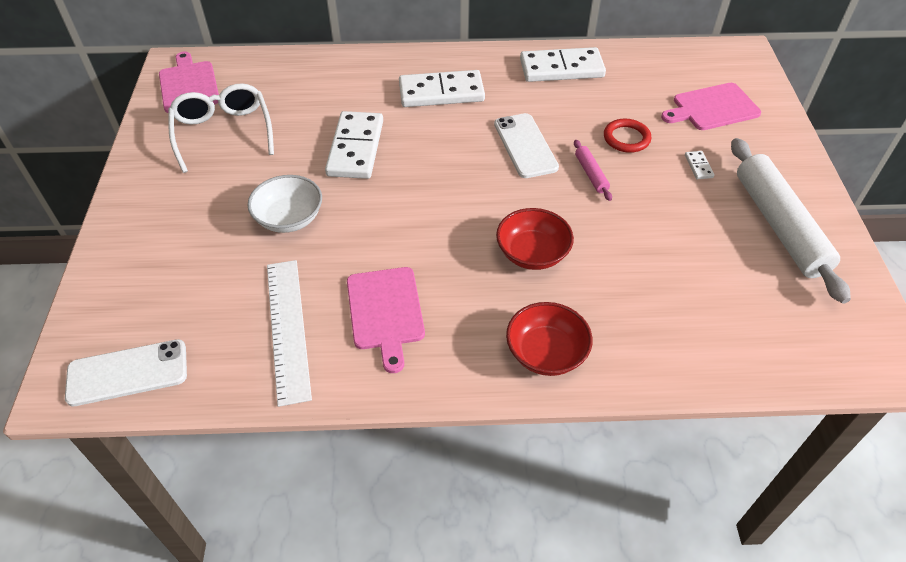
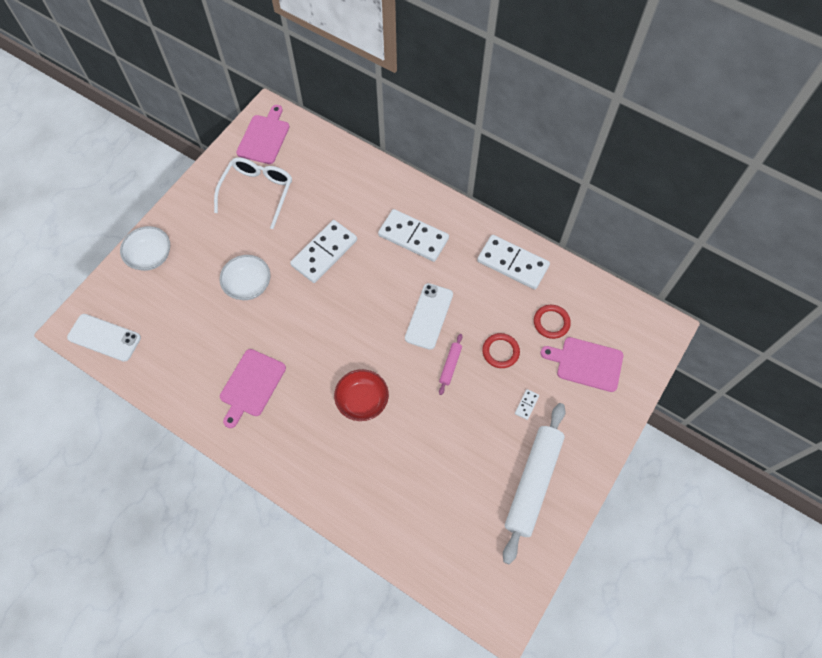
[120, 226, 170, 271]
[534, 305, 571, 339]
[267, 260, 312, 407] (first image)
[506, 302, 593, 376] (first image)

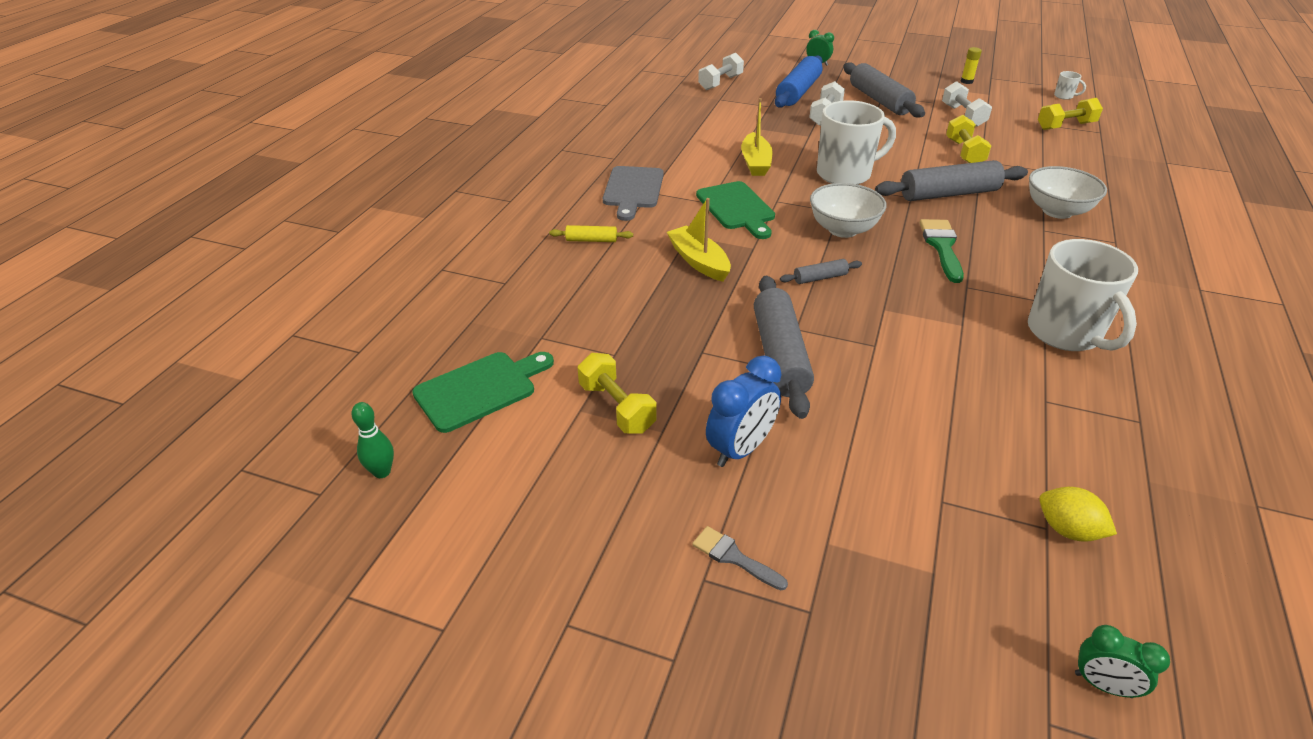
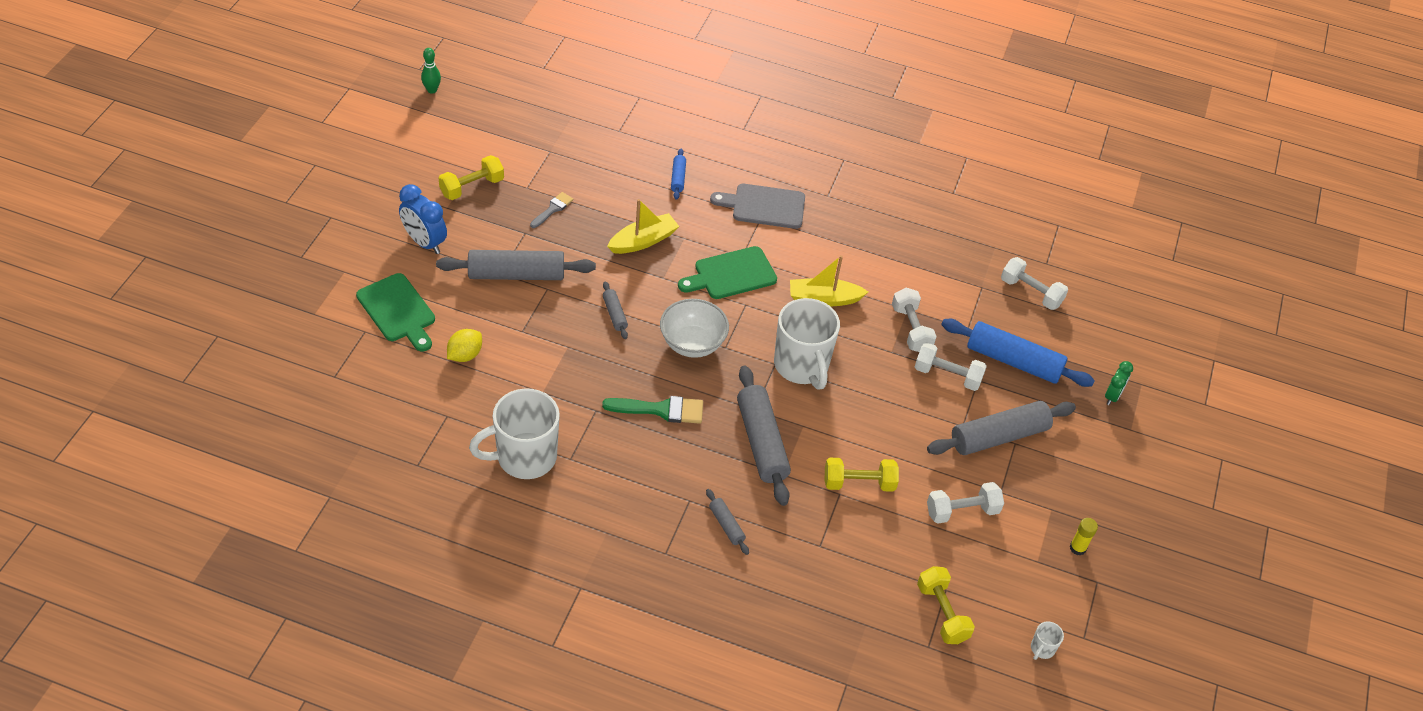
[356, 273, 435, 352]
[447, 329, 482, 362]
[530, 192, 573, 228]
[671, 149, 686, 200]
[706, 489, 749, 555]
[892, 288, 937, 352]
[1075, 625, 1170, 698] (first image)

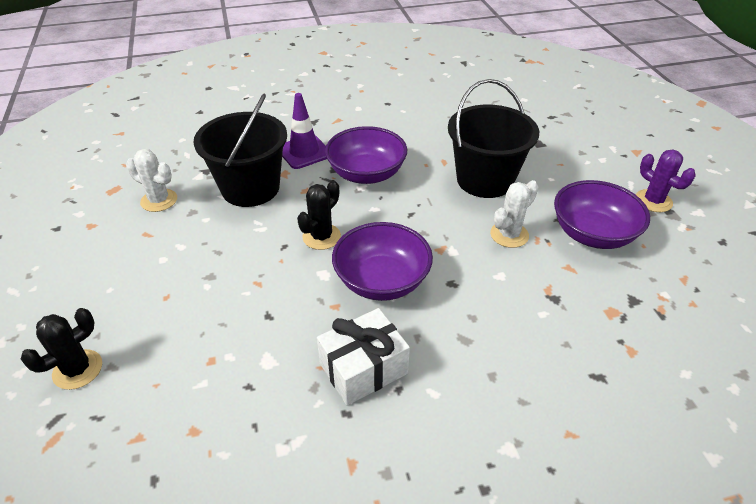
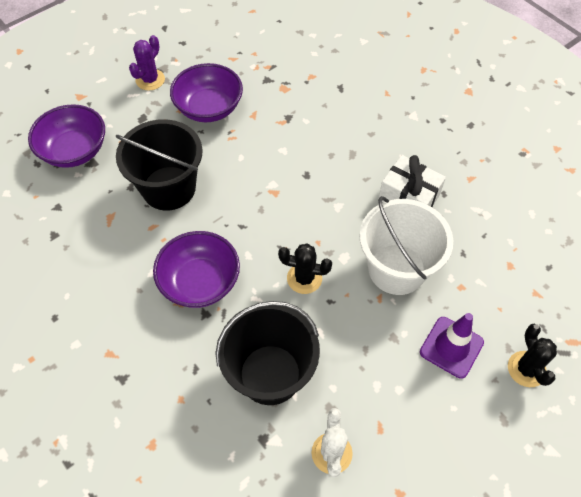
[28, 104, 105, 168]
[359, 196, 453, 295]
[420, 313, 484, 379]
[508, 324, 557, 387]
[490, 180, 538, 248] (first image)

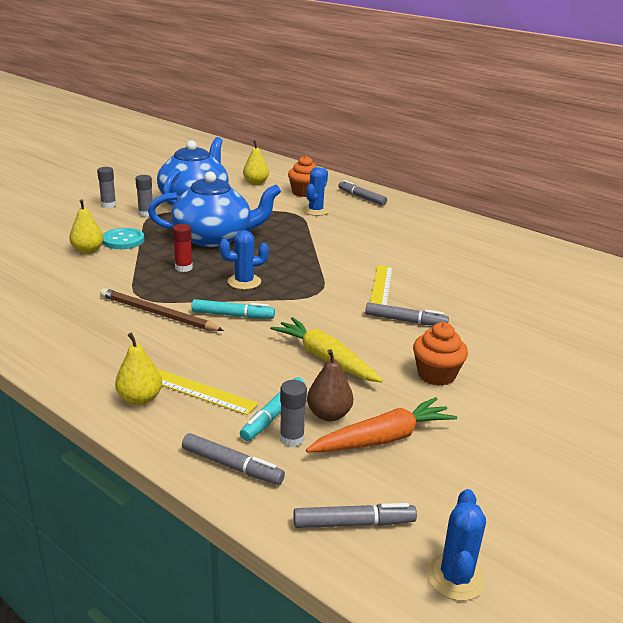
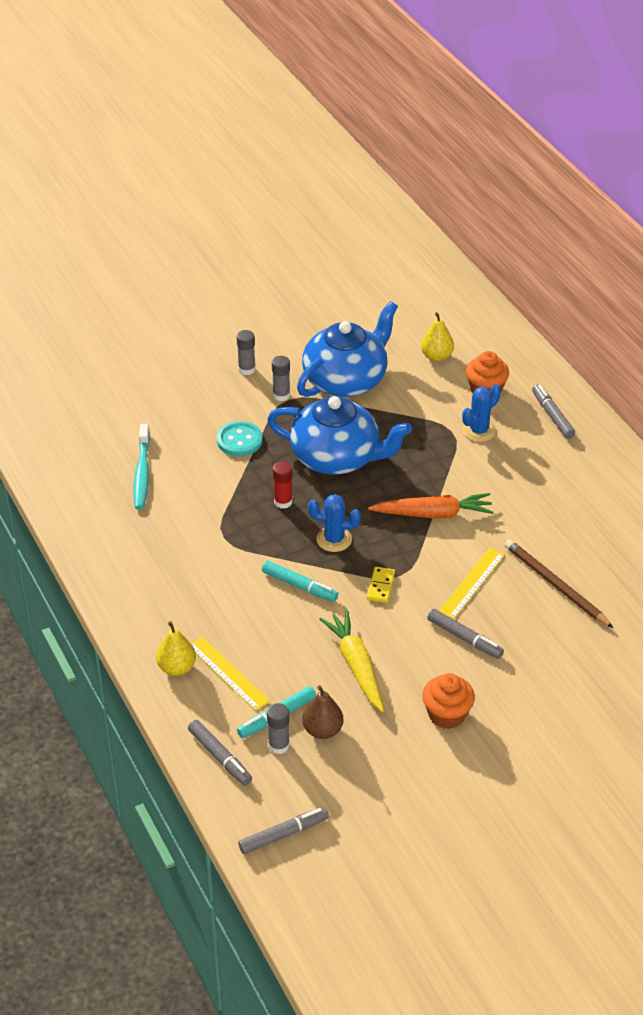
[133, 424, 150, 509]
[238, 807, 329, 854]
[367, 567, 395, 603]
[368, 493, 494, 518]
[504, 539, 613, 628]
[69, 199, 104, 254] (first image)
[427, 489, 486, 601] (first image)

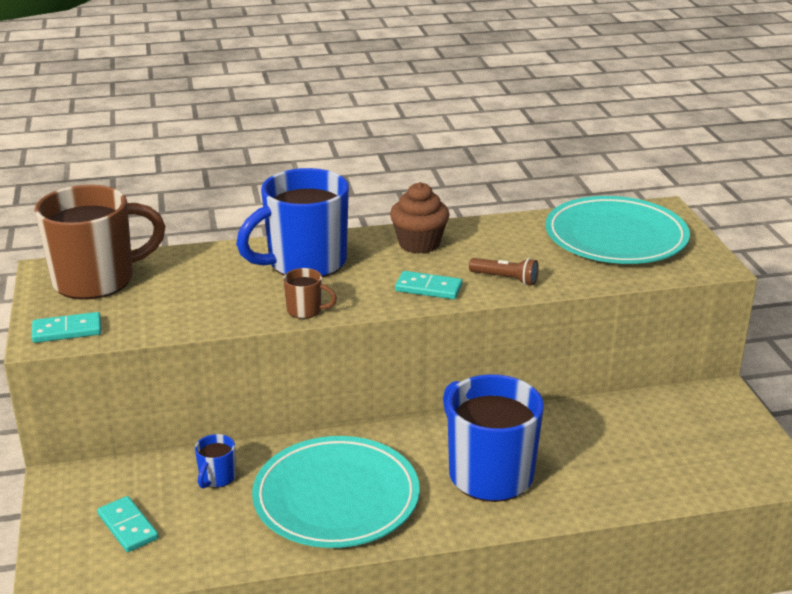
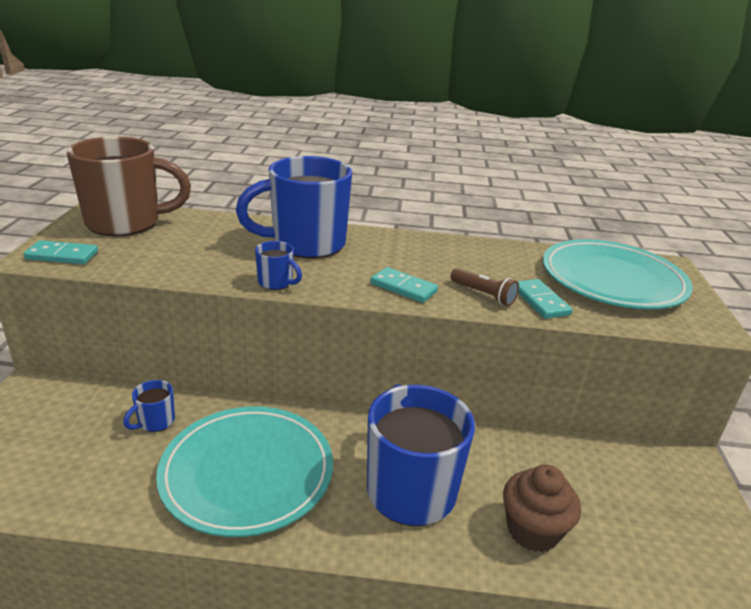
[255, 241, 302, 290]
[503, 465, 581, 552]
[517, 279, 573, 319]

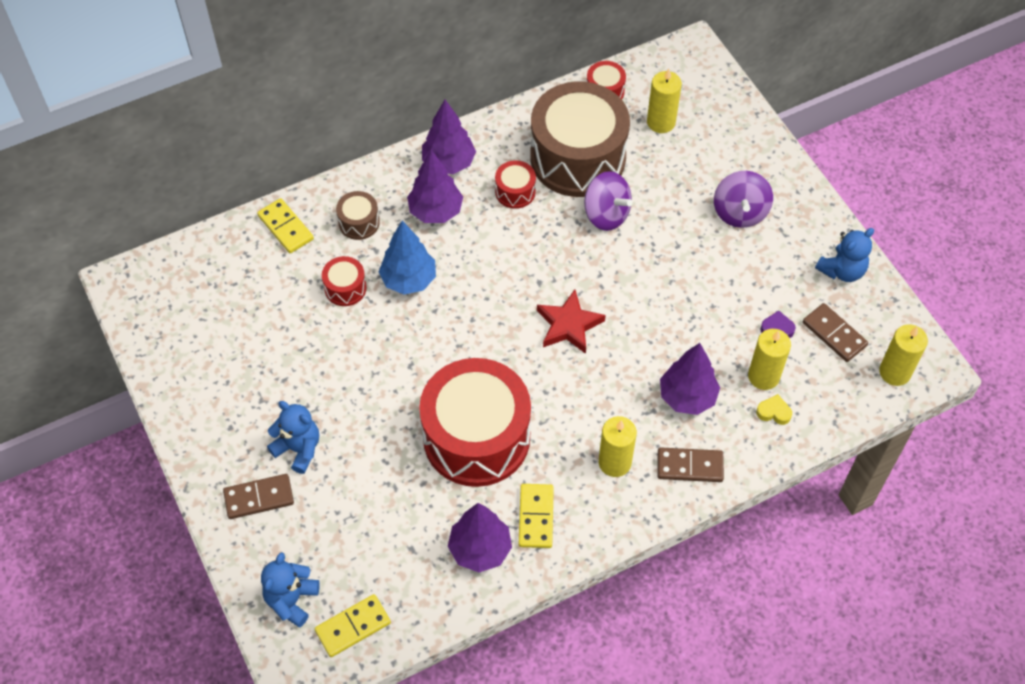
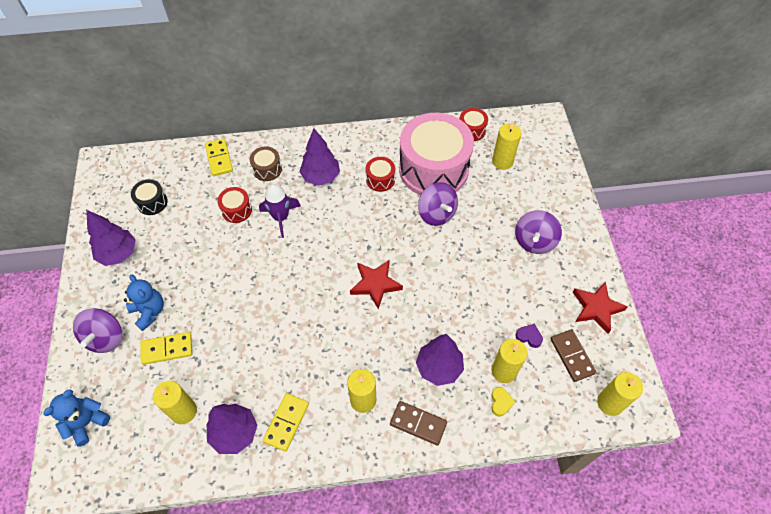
[73, 308, 122, 353]
[86, 210, 136, 266]
[131, 179, 168, 215]
[141, 332, 192, 365]
[153, 381, 197, 424]
[259, 184, 301, 238]
[399, 113, 474, 195]
[491, 387, 515, 417]
[573, 281, 628, 333]
[419, 358, 531, 487] (first image)

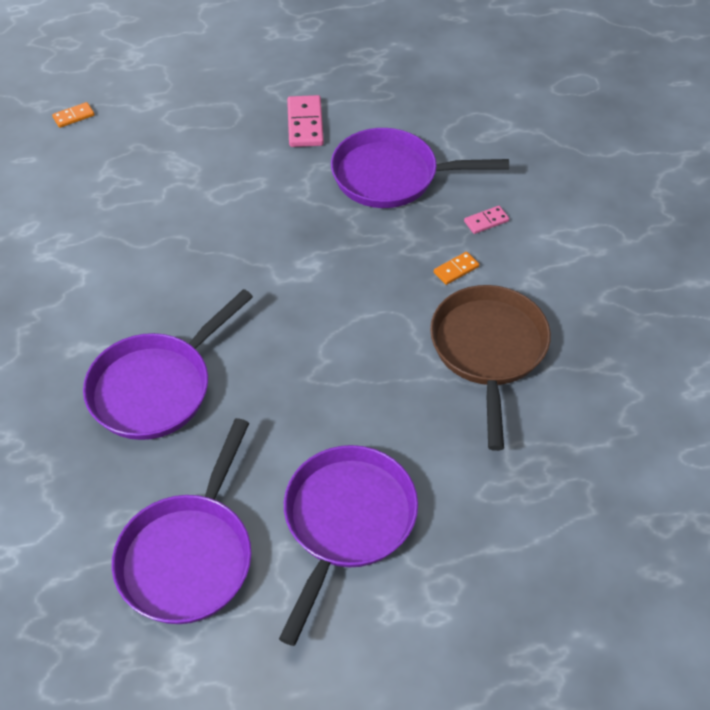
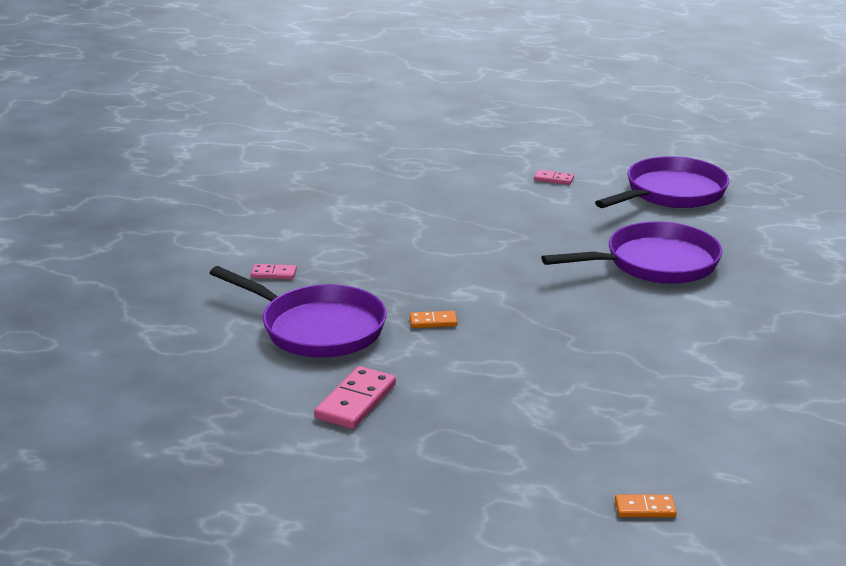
[410, 311, 457, 328]
[534, 170, 574, 185]
[430, 285, 551, 451] (first image)

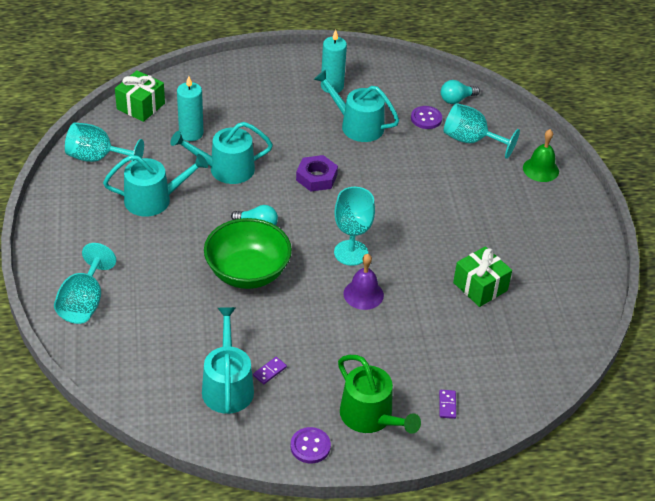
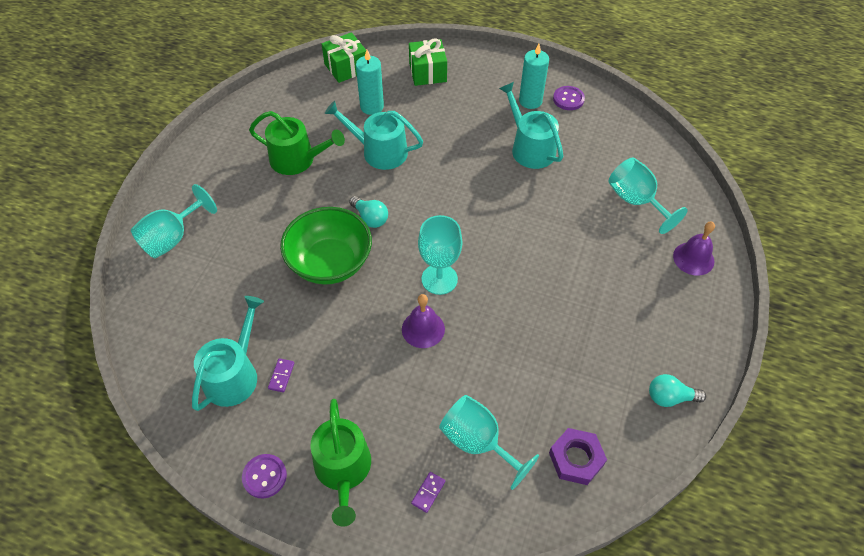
[249, 111, 345, 175]
[268, 358, 295, 392]
[409, 38, 447, 86]
[439, 395, 539, 490]
[549, 428, 607, 485]
[553, 86, 585, 110]
[649, 374, 706, 407]
[673, 221, 715, 276]

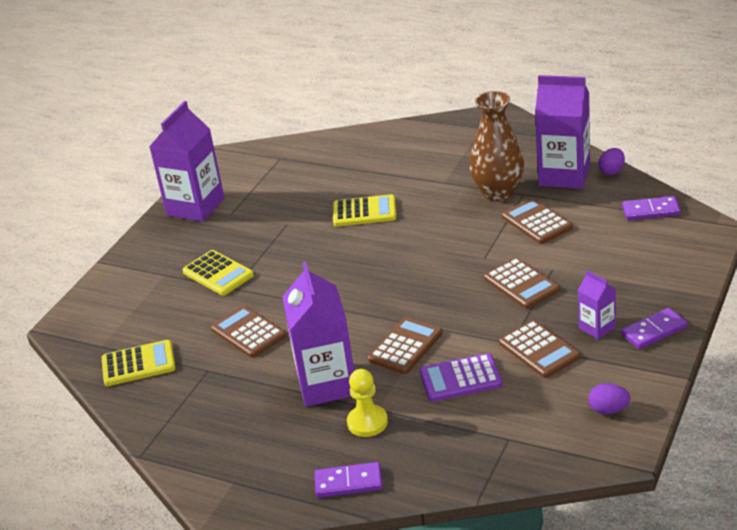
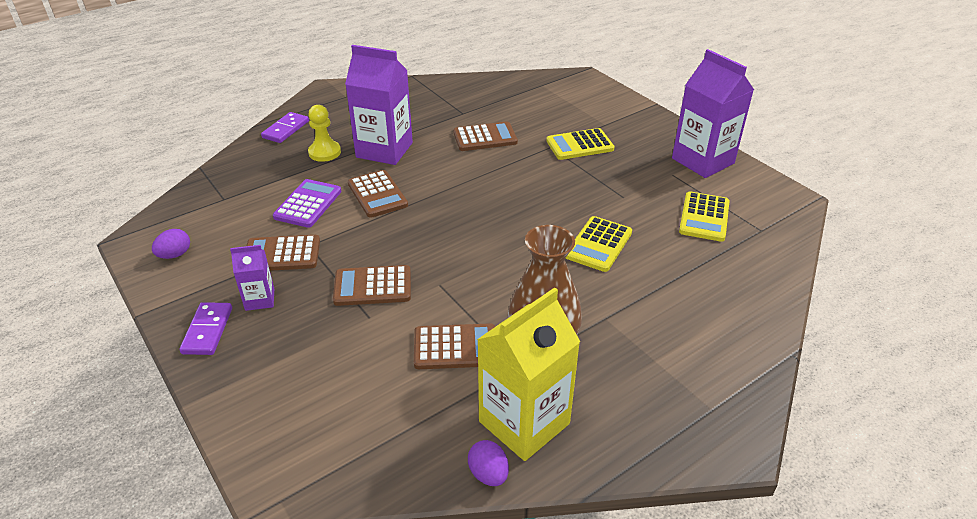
[477, 287, 580, 461]
[679, 191, 729, 242]
[622, 196, 681, 220] (first image)

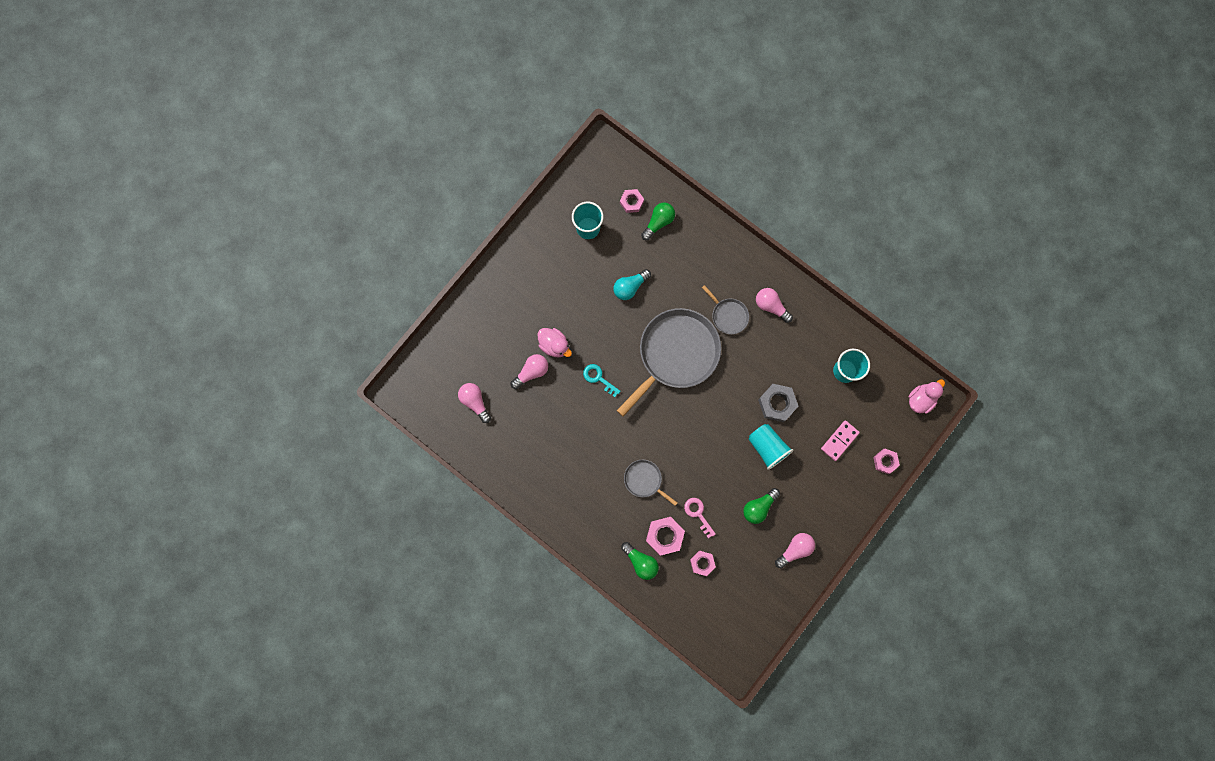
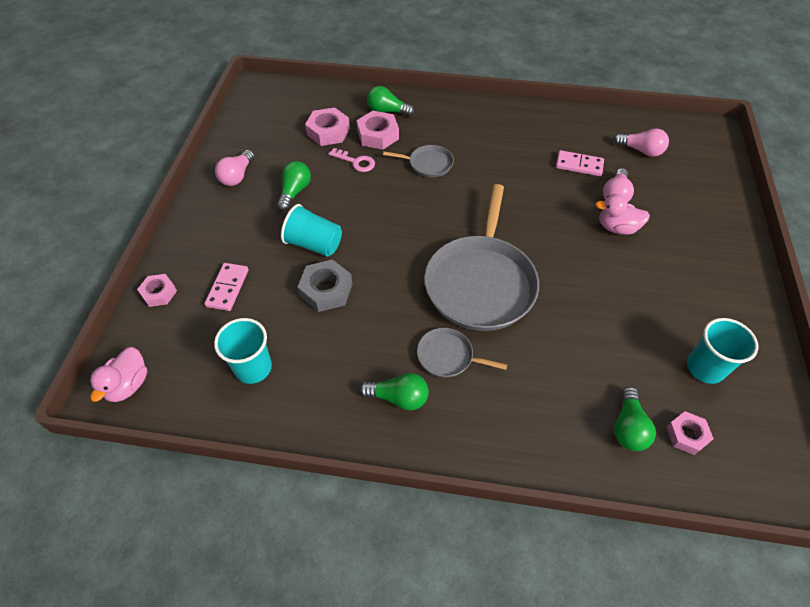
[305, 107, 350, 146]
[359, 373, 429, 410]
[556, 150, 604, 176]
[583, 364, 621, 397] (first image)
[613, 269, 651, 300] (first image)

